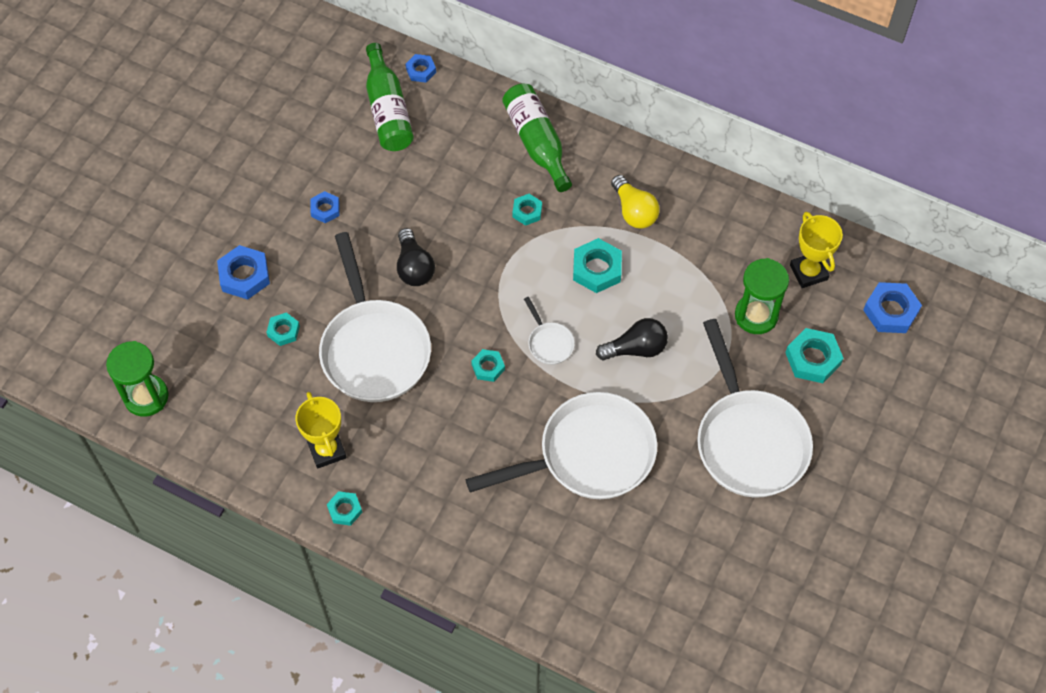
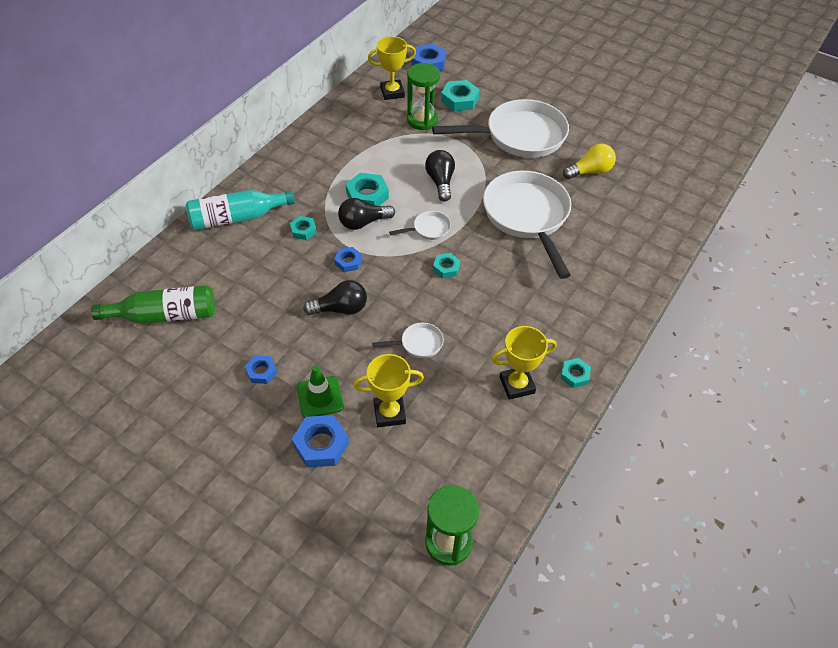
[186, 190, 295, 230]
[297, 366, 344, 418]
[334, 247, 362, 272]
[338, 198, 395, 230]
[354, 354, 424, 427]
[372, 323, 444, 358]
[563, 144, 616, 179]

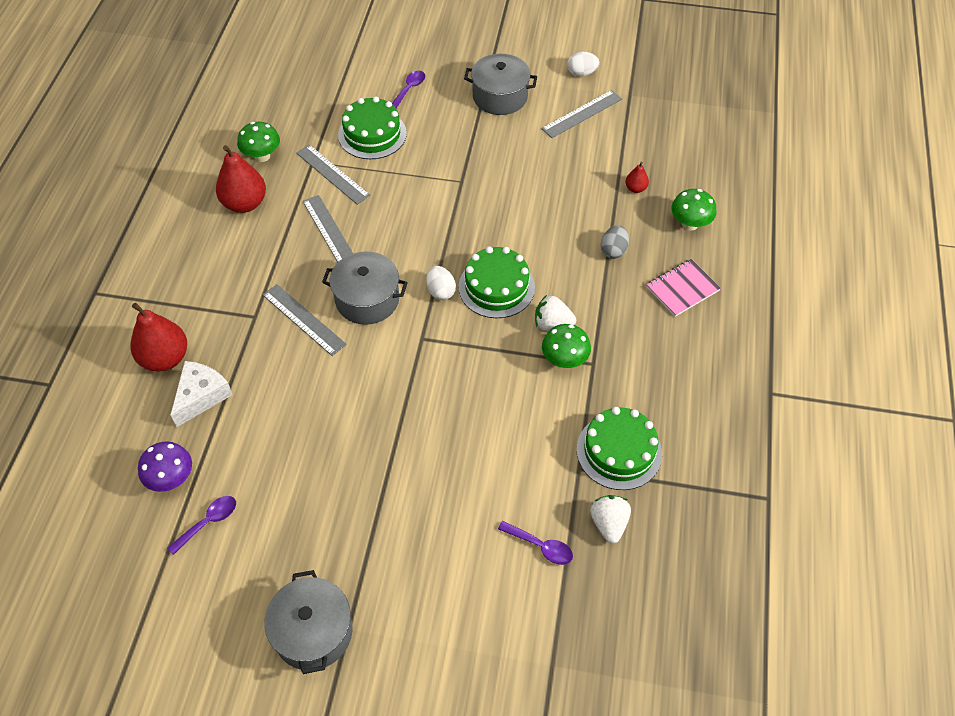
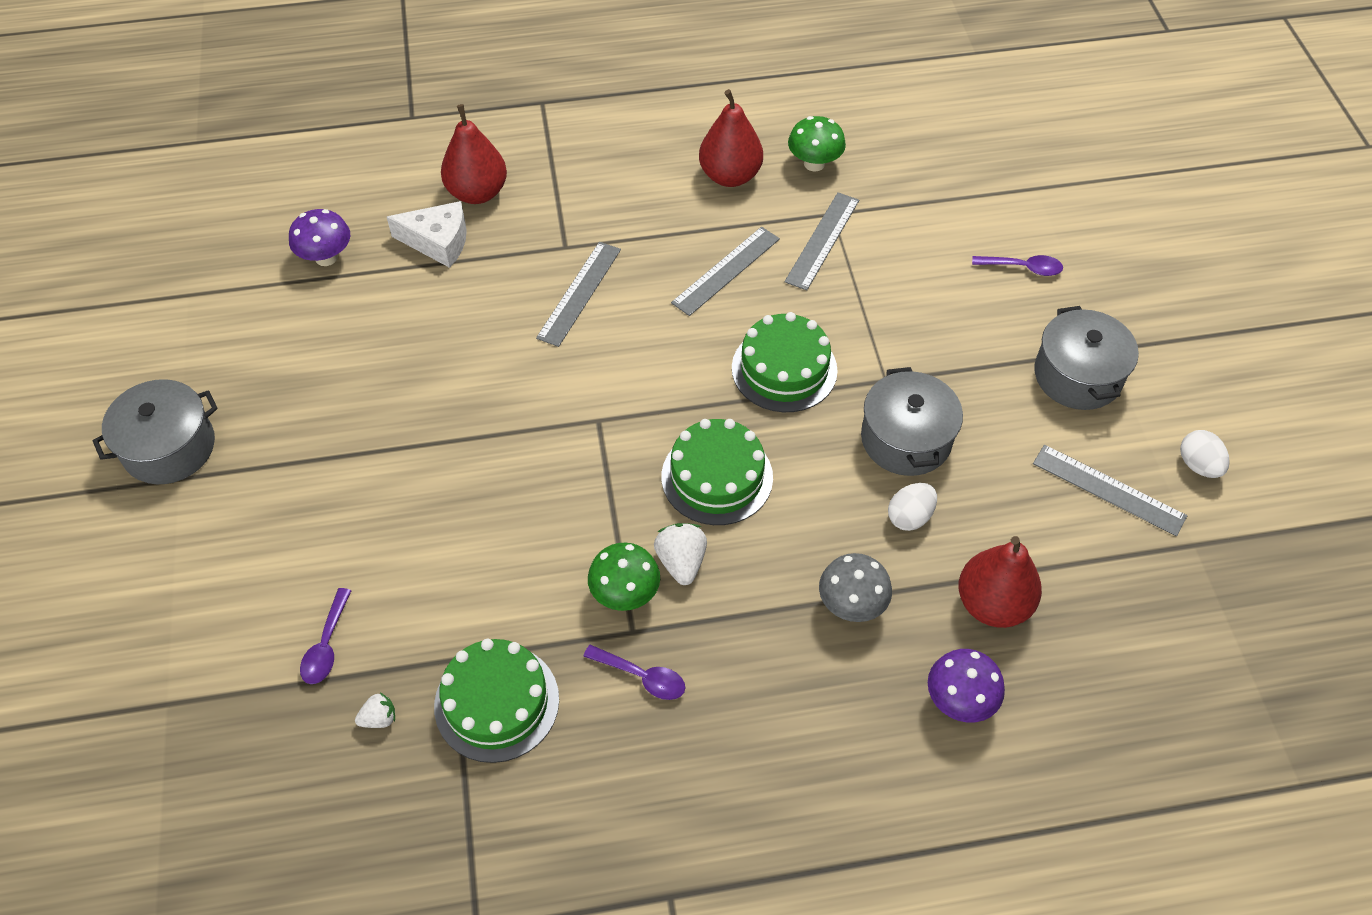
[355, 693, 395, 728]
[583, 645, 685, 700]
[732, 312, 838, 412]
[819, 553, 892, 622]
[861, 367, 963, 476]
[888, 483, 937, 531]
[928, 649, 1005, 723]
[958, 536, 1042, 628]
[647, 259, 721, 317] (first image)

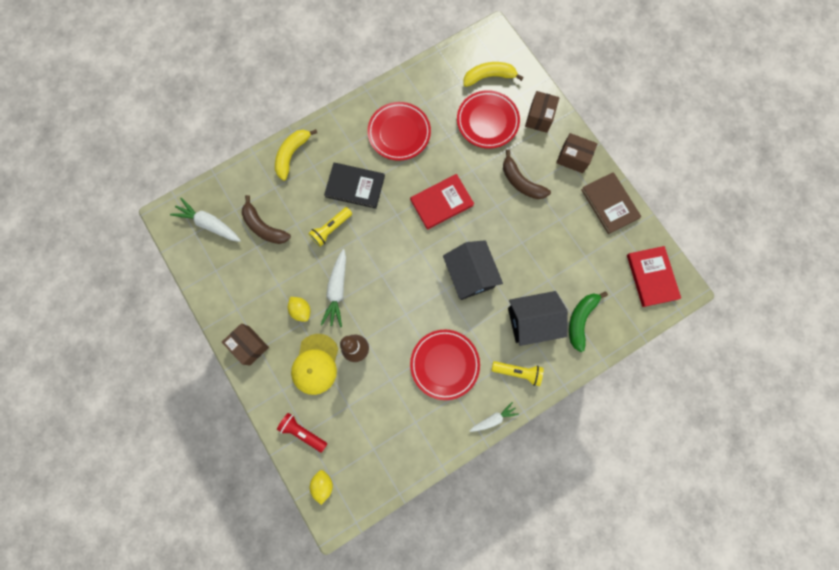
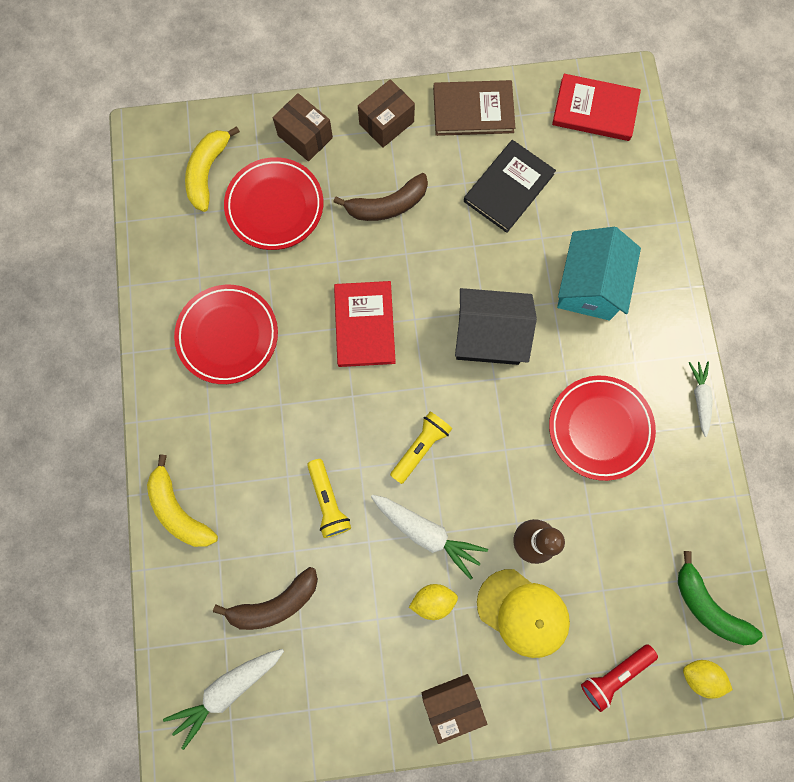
[390, 412, 452, 484]
[464, 140, 556, 233]
[557, 227, 641, 320]
[678, 551, 763, 645]

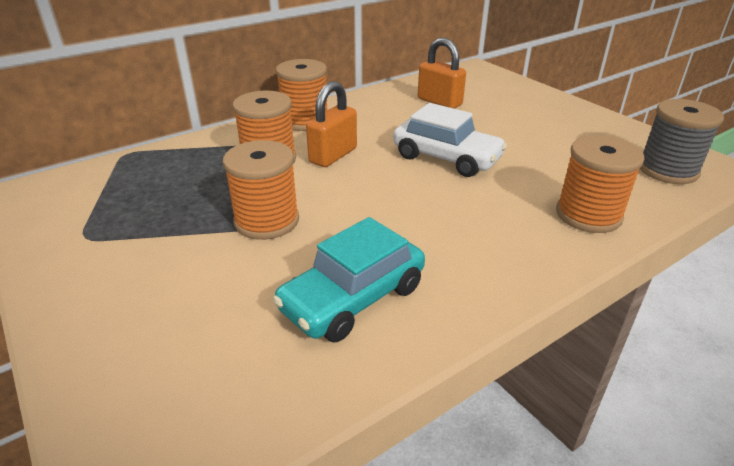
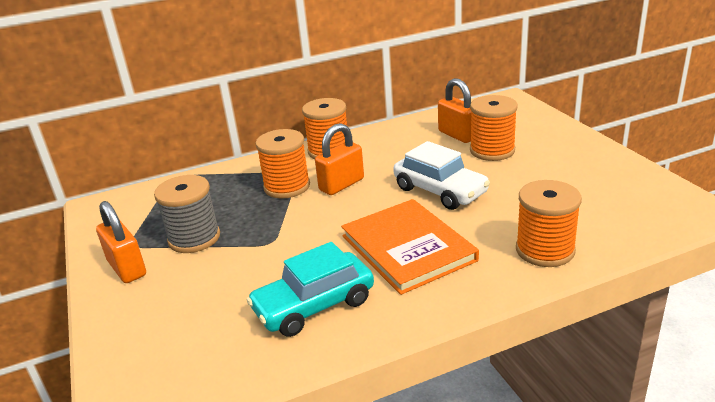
[96, 201, 146, 283]
[154, 175, 220, 253]
[341, 199, 479, 295]
[470, 95, 518, 161]

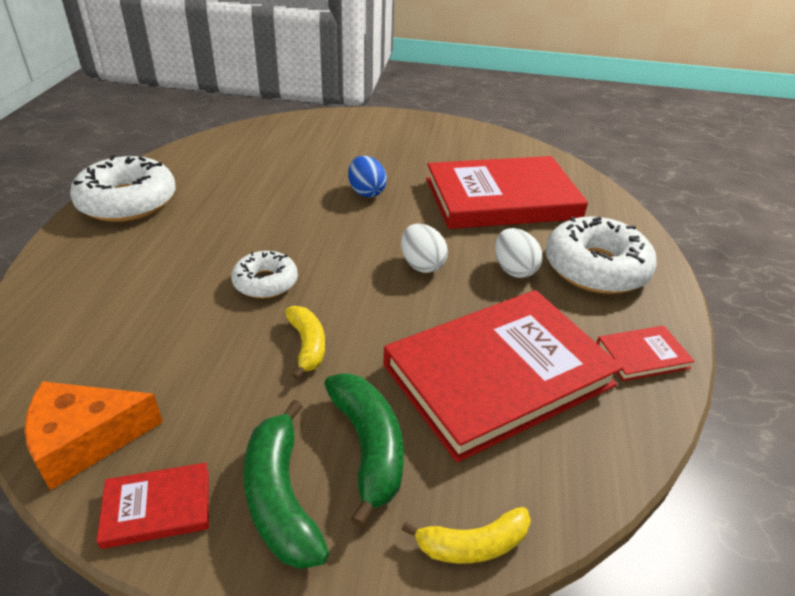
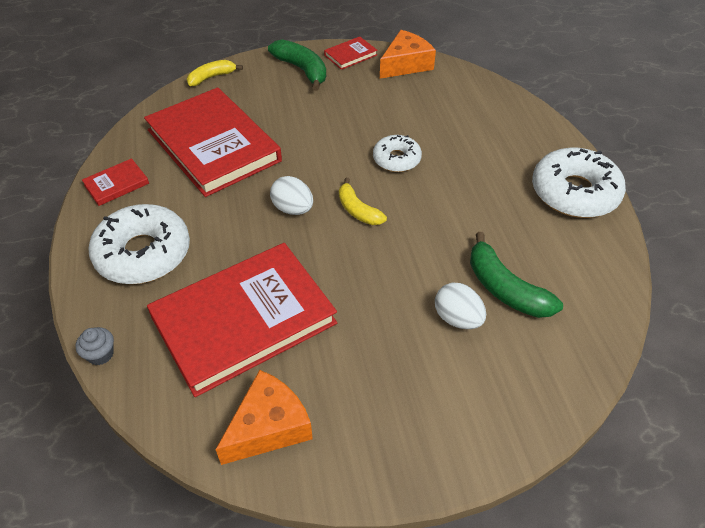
[76, 327, 114, 365]
[144, 88, 282, 197]
[215, 370, 313, 465]
[339, 178, 387, 225]
[435, 283, 486, 329]
[470, 232, 563, 318]
[348, 156, 387, 197] (first image)

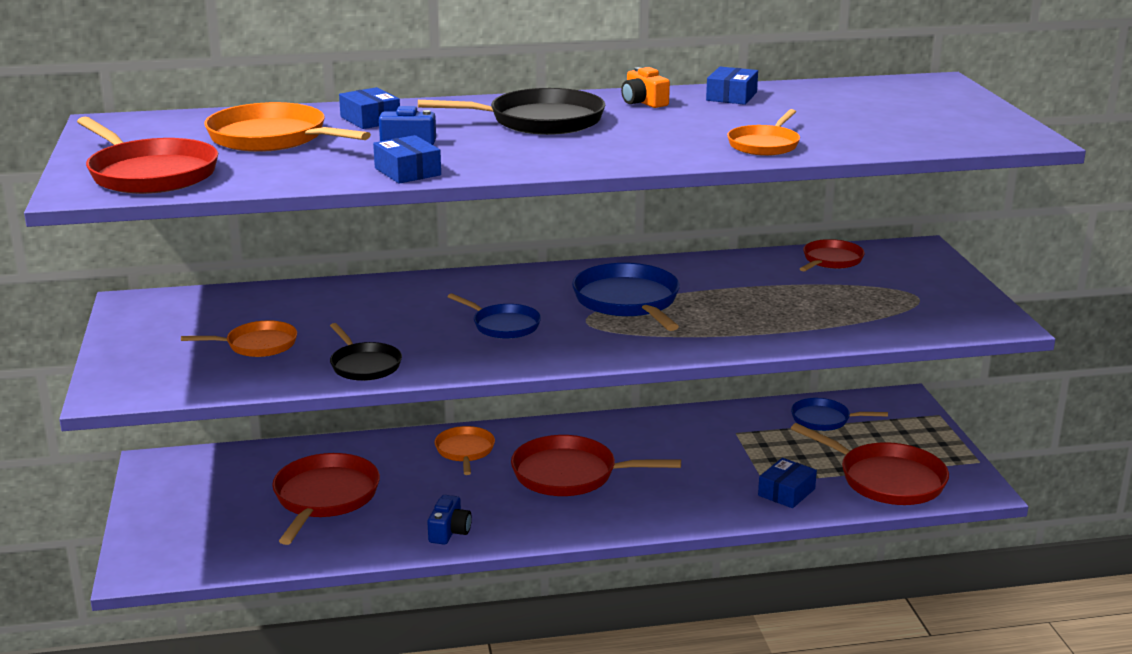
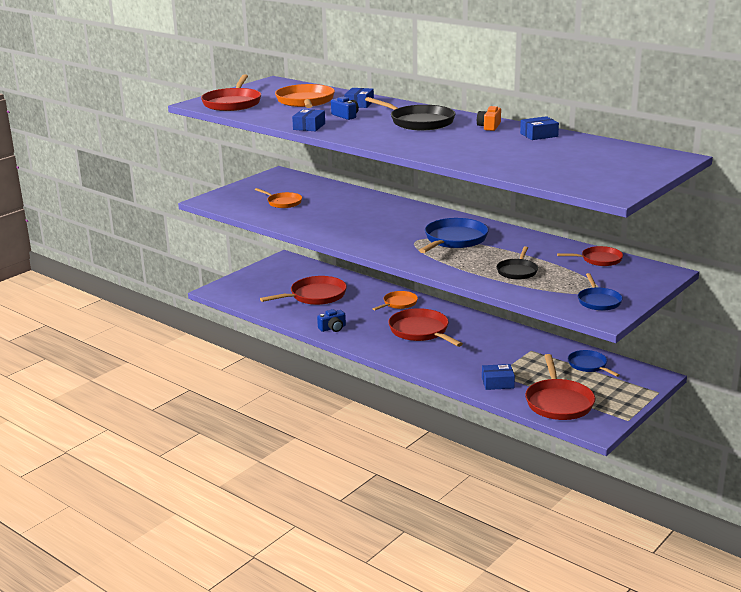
[496, 246, 538, 280]
[578, 273, 623, 311]
[727, 109, 800, 156] (first image)

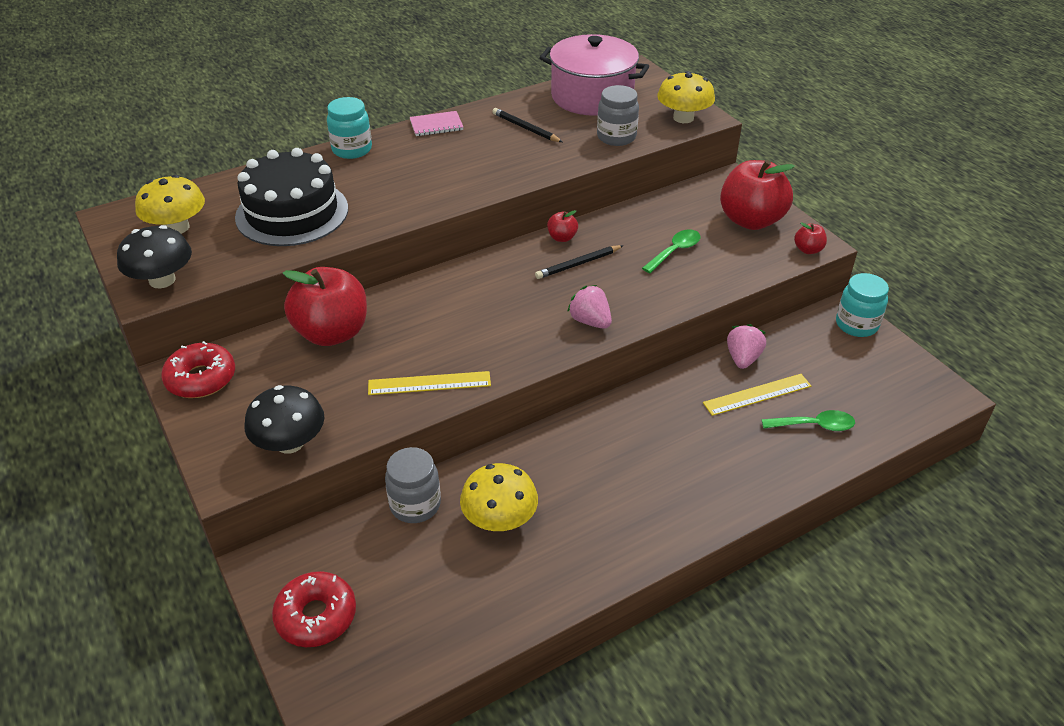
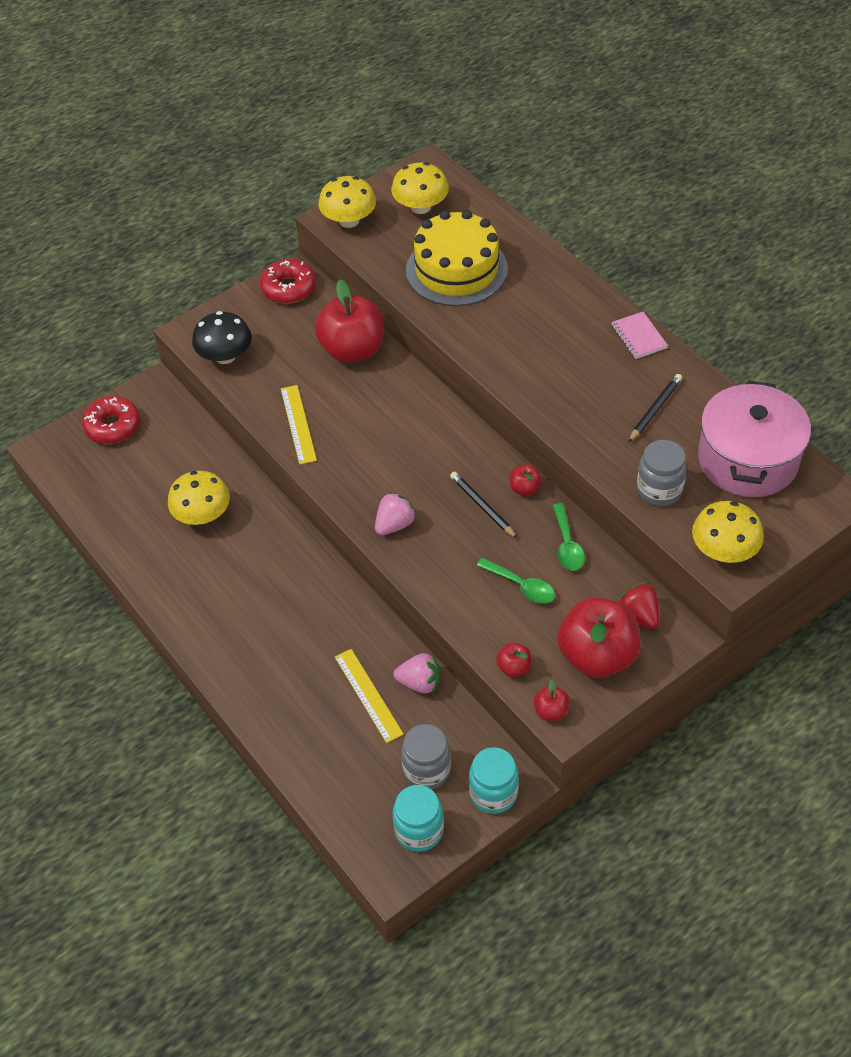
[318, 176, 376, 228]
[393, 785, 444, 852]
[401, 724, 451, 789]
[406, 210, 508, 306]
[496, 643, 531, 677]
[553, 503, 585, 571]
[618, 582, 660, 629]

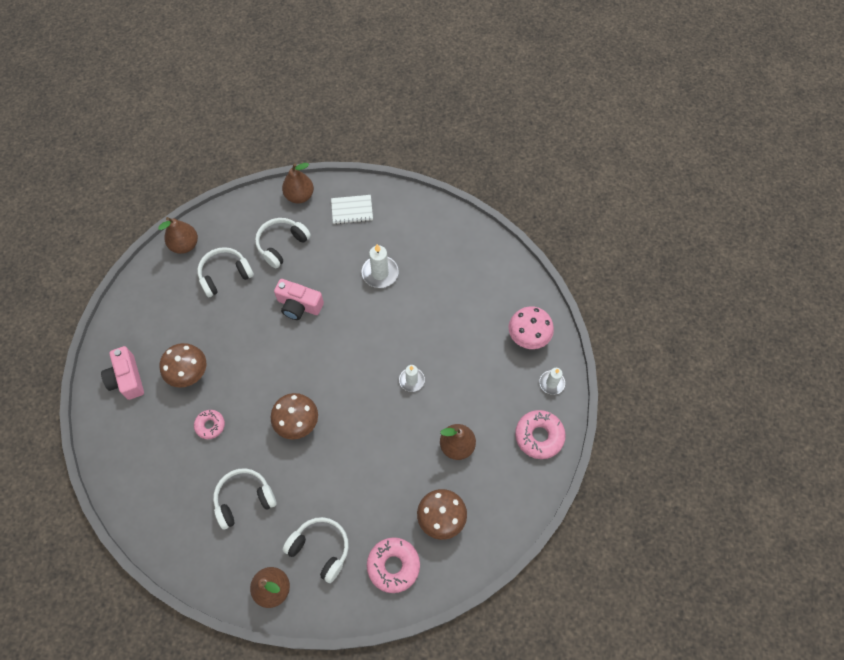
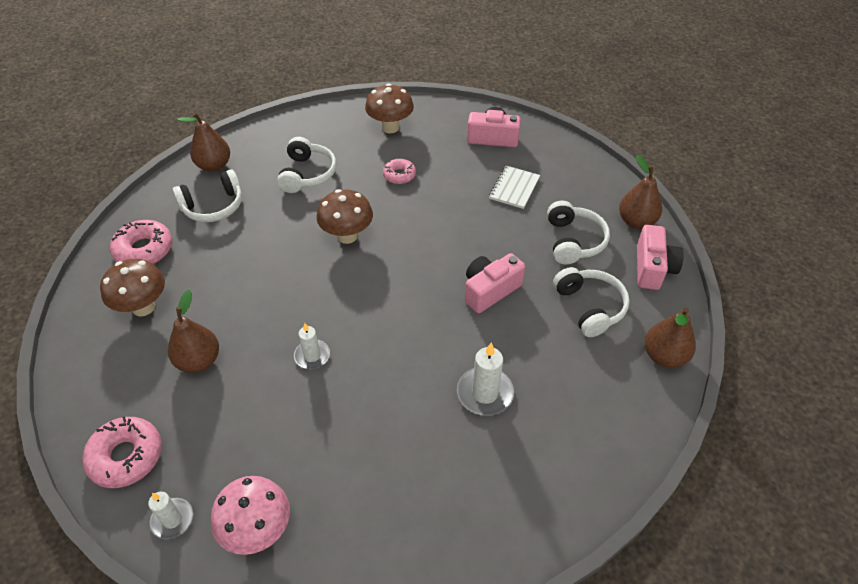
[365, 83, 414, 133]
[489, 166, 540, 209]
[637, 225, 684, 290]

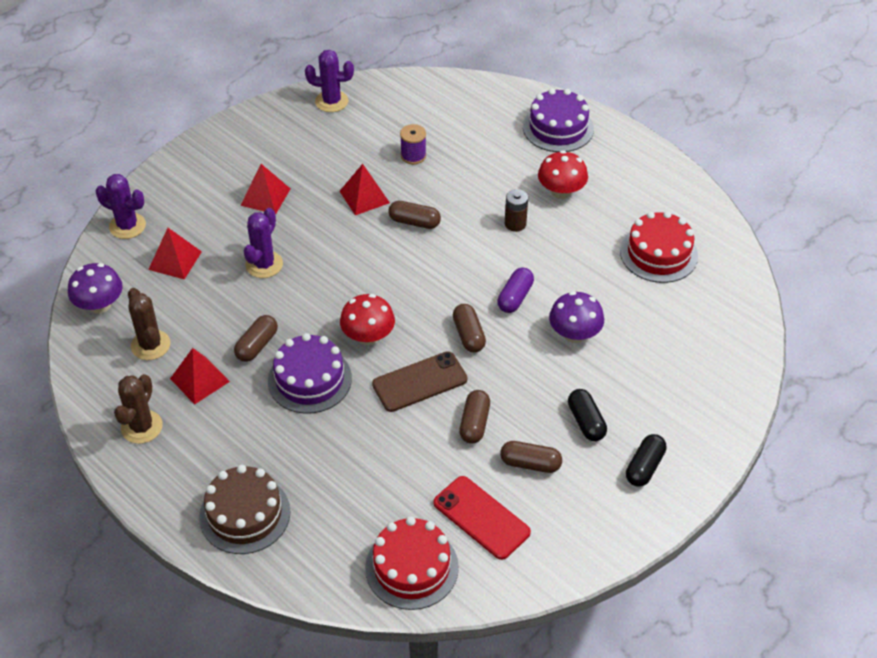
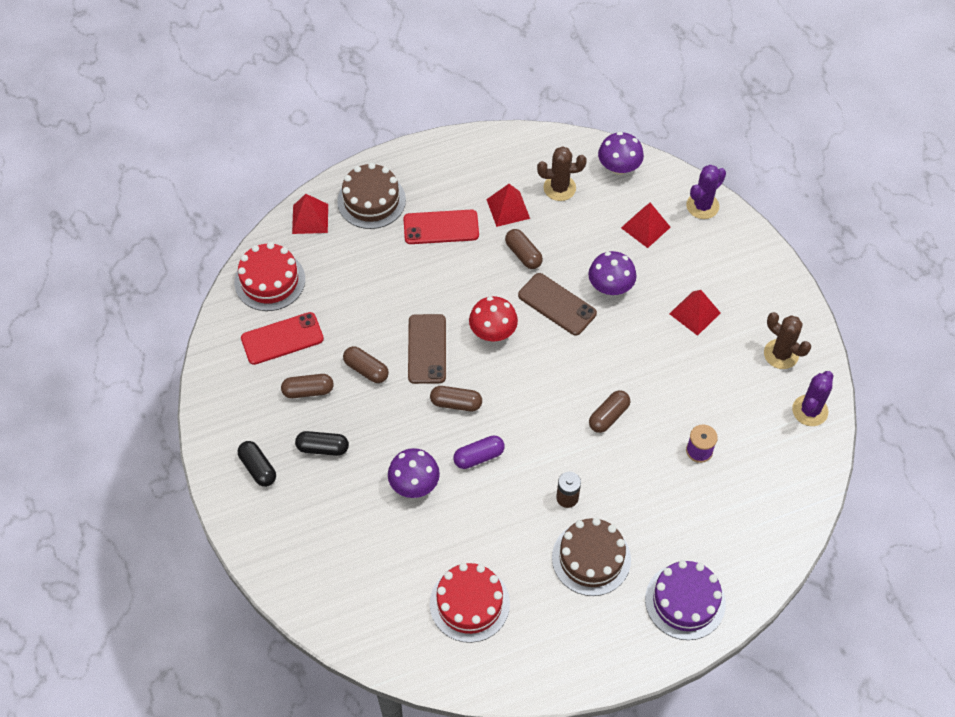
[281, 374, 334, 398]
[292, 194, 328, 234]
[403, 210, 479, 244]
[453, 435, 505, 469]
[518, 273, 597, 336]
[552, 518, 631, 596]
[589, 251, 636, 295]
[764, 312, 811, 369]
[268, 333, 352, 414] (first image)

